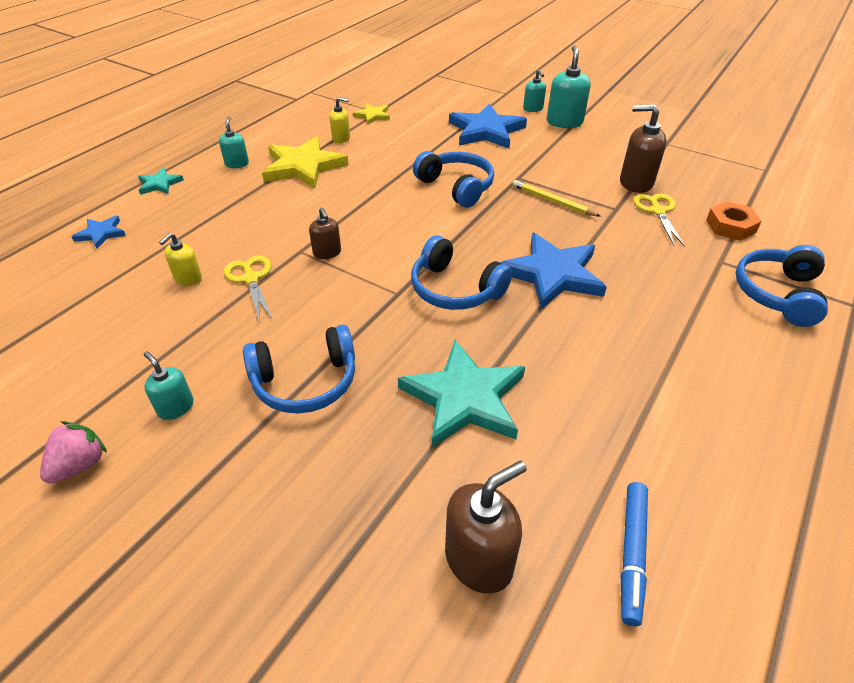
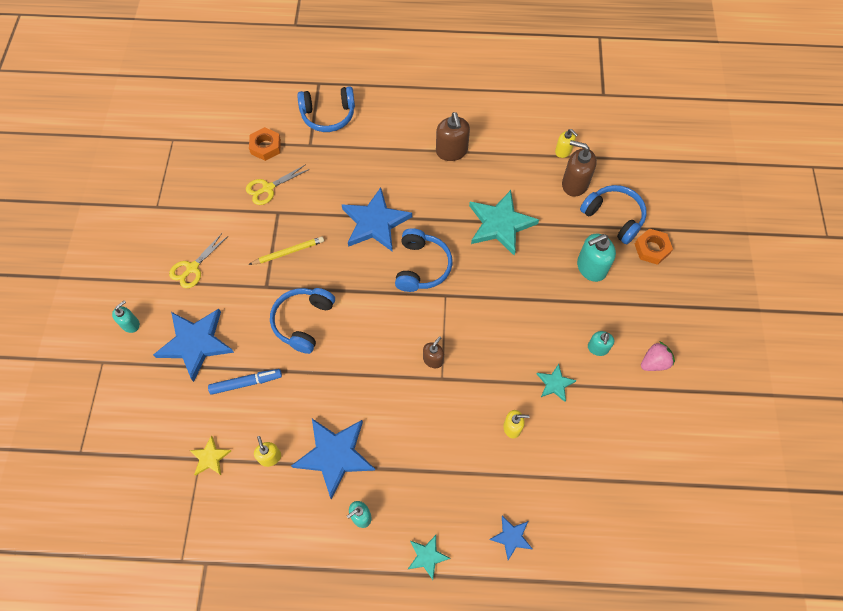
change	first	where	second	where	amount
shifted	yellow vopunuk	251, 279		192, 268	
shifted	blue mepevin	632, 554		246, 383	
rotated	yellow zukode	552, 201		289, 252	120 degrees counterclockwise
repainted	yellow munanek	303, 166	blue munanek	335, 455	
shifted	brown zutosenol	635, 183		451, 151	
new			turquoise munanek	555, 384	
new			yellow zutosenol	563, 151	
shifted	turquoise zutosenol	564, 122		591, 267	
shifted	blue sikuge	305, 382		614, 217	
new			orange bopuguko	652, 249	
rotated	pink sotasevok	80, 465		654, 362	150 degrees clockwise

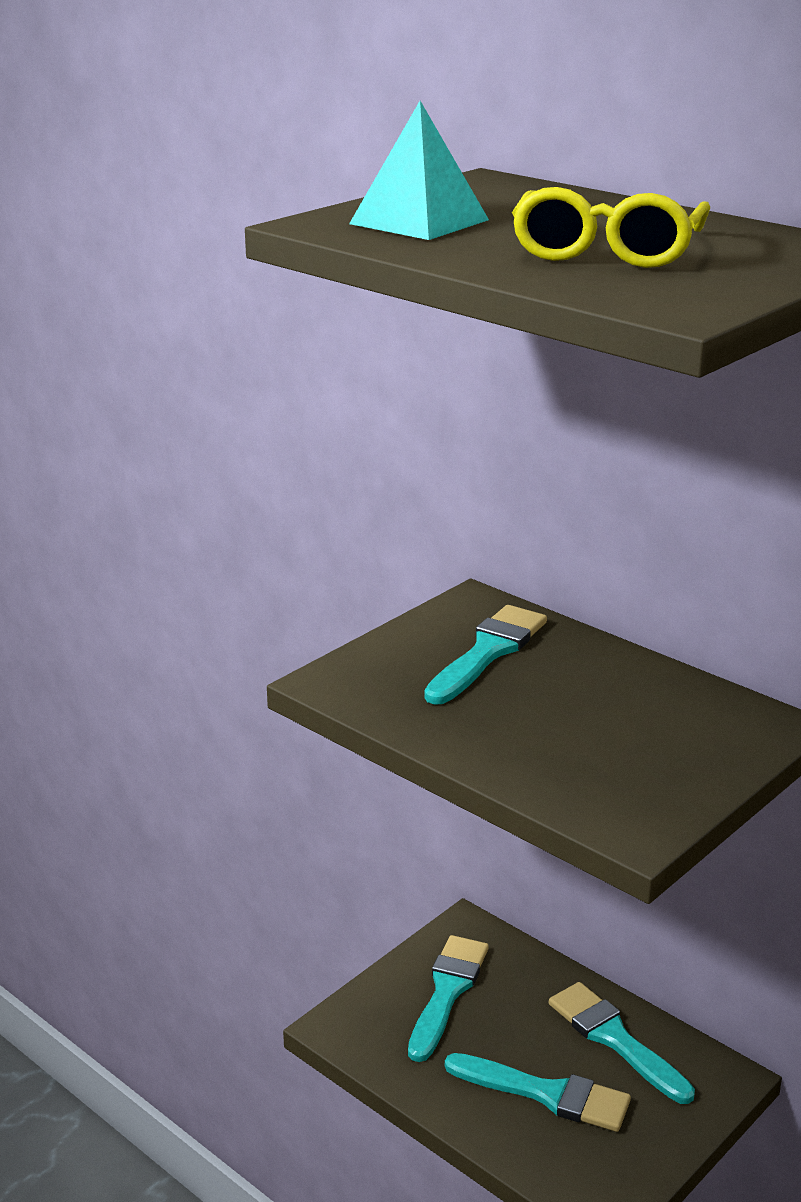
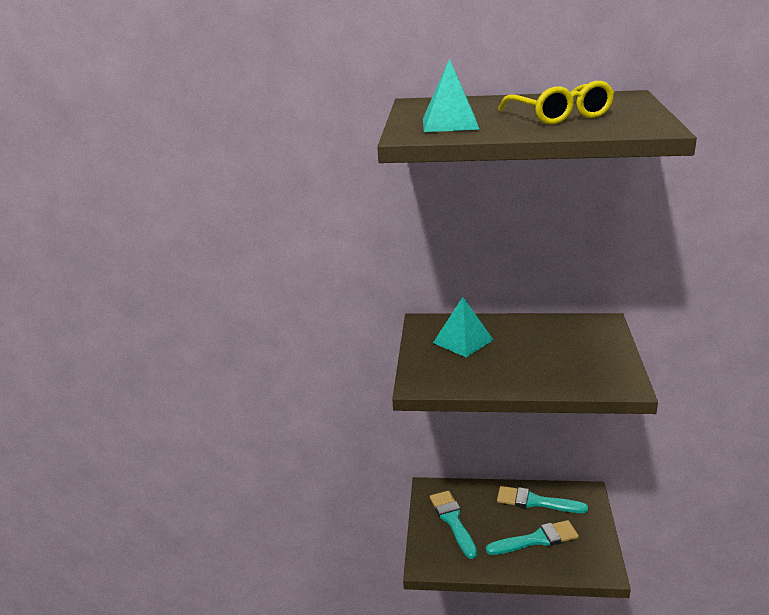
change	first	where	second	where	amount
swapped	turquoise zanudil	488, 652	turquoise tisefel	463, 341	

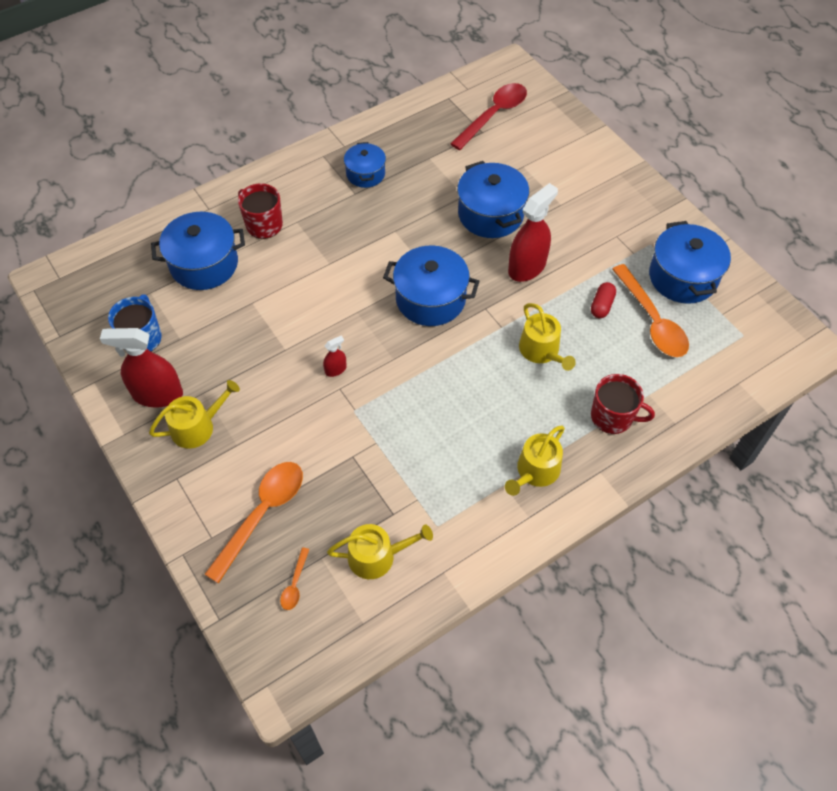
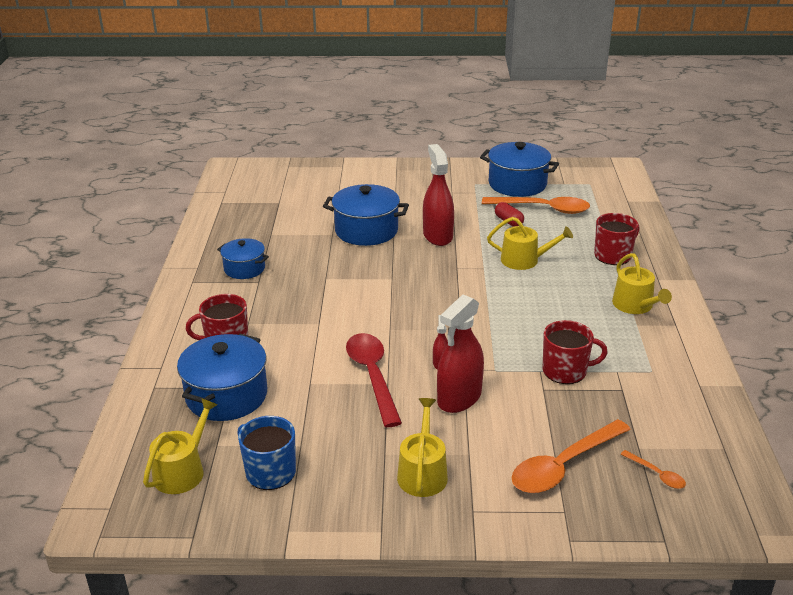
change	first	where	second	where	amount
shifted	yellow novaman	377, 556		182, 471	
shifted	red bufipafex	494, 115		372, 375	
shifted	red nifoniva	158, 394		459, 398	
rotated	orange bufipafex	263, 513		563, 466	105 degrees counterclockwise
new			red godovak	566, 371	
gone	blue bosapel	430, 299			

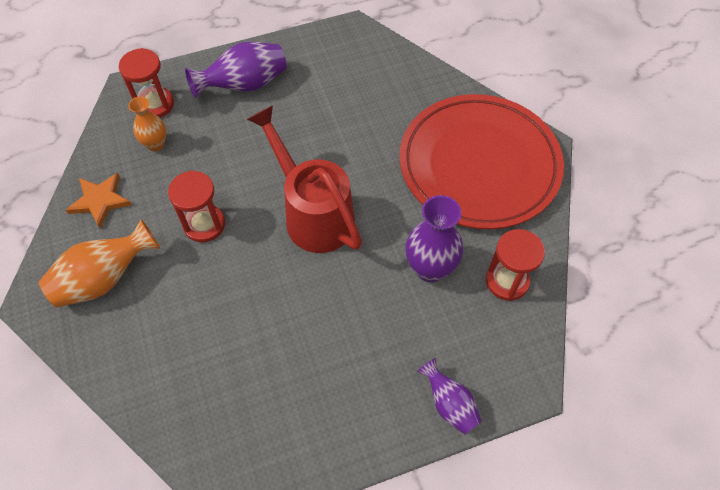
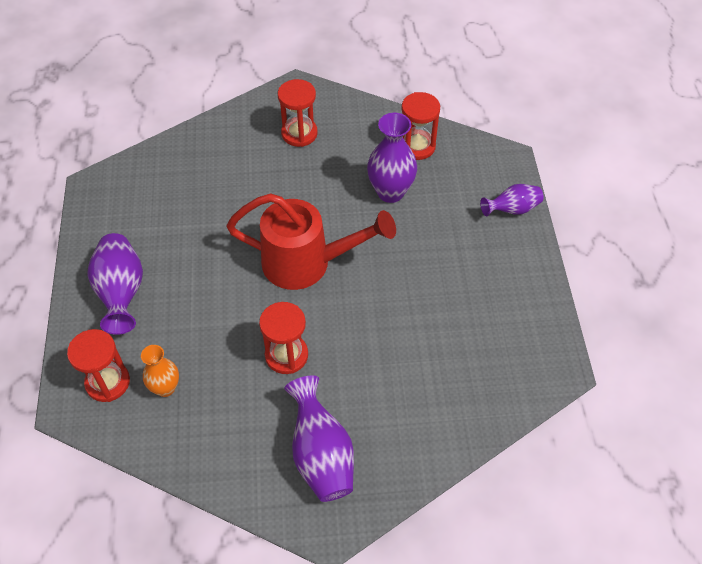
change	first	where	second	where	amount
rotated	red novaman	313, 214		306, 263	150 degrees counterclockwise
swapped	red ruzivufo	479, 165	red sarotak	299, 133	
repainted	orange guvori	105, 278	purple guvori	321, 454	
gone	orange munanek	100, 201			

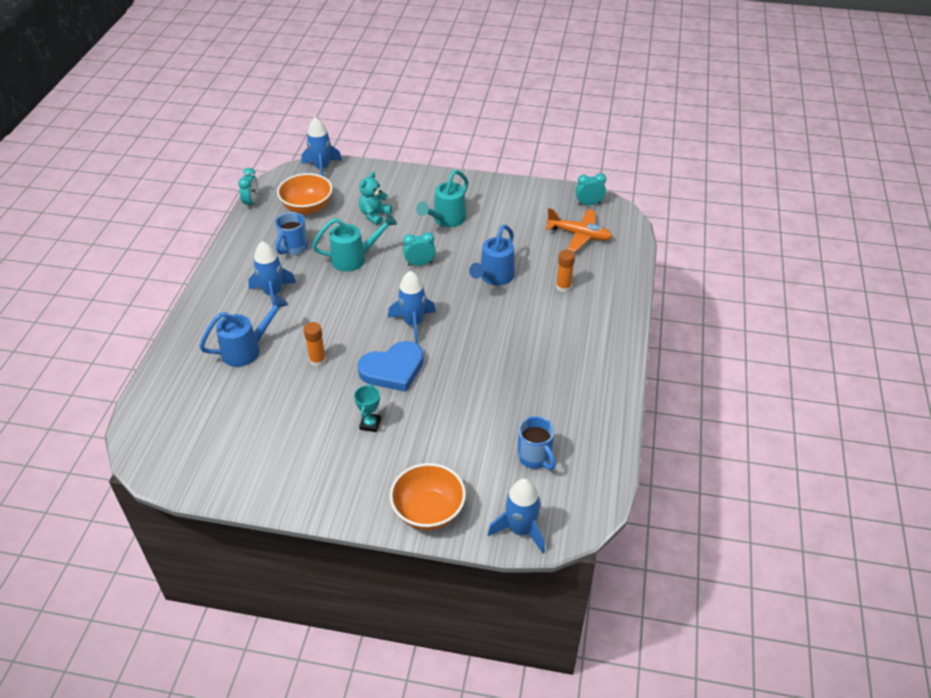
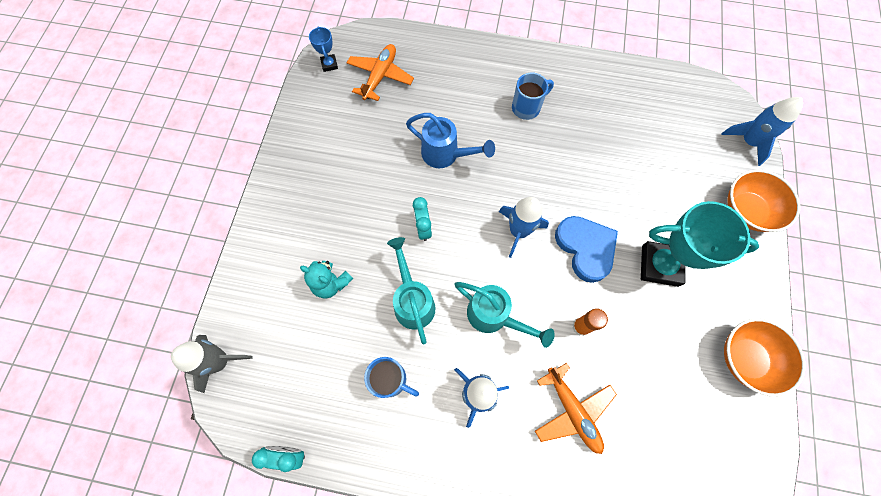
change	first	where	second	where	amount
repainted	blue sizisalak	322, 168	grey sizisalak	220, 361	
swapped	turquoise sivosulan	589, 204	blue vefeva	329, 64	
shifted	turquoise novaman	446, 220		494, 317	
shifted	blue godovak	535, 457		527, 107	
swapped	blue novaman	247, 349	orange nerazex	572, 410	
scaled	turquoise vefeva	370, 424		659, 265	x2.18
shifted	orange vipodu	307, 207		745, 359	
gone	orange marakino	563, 287			

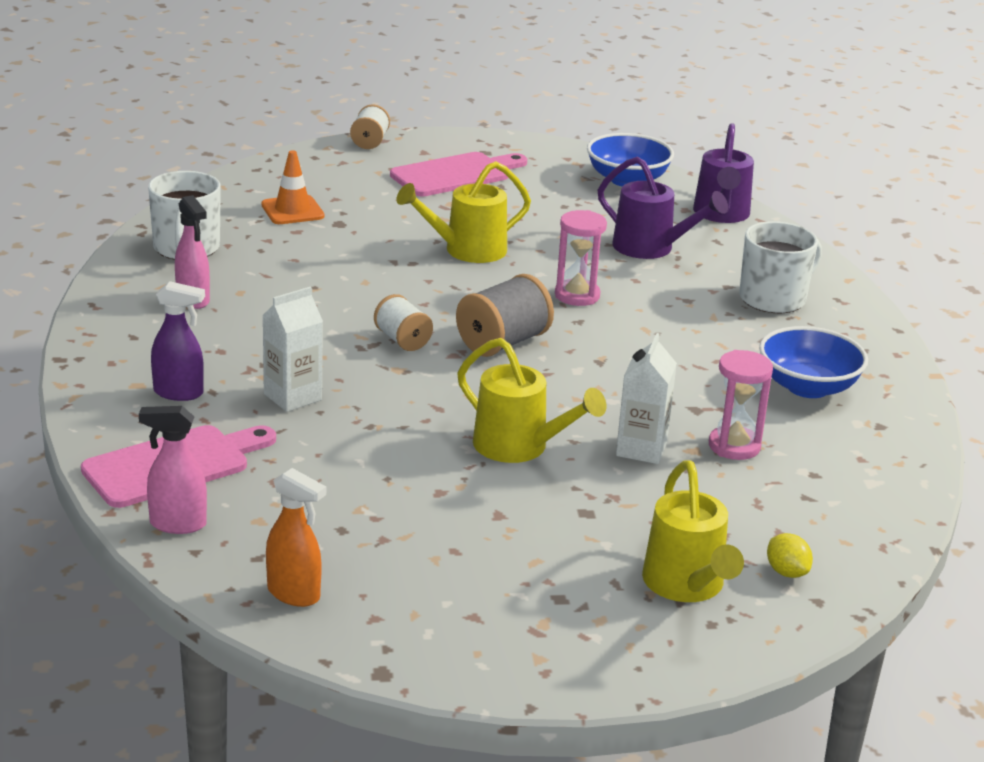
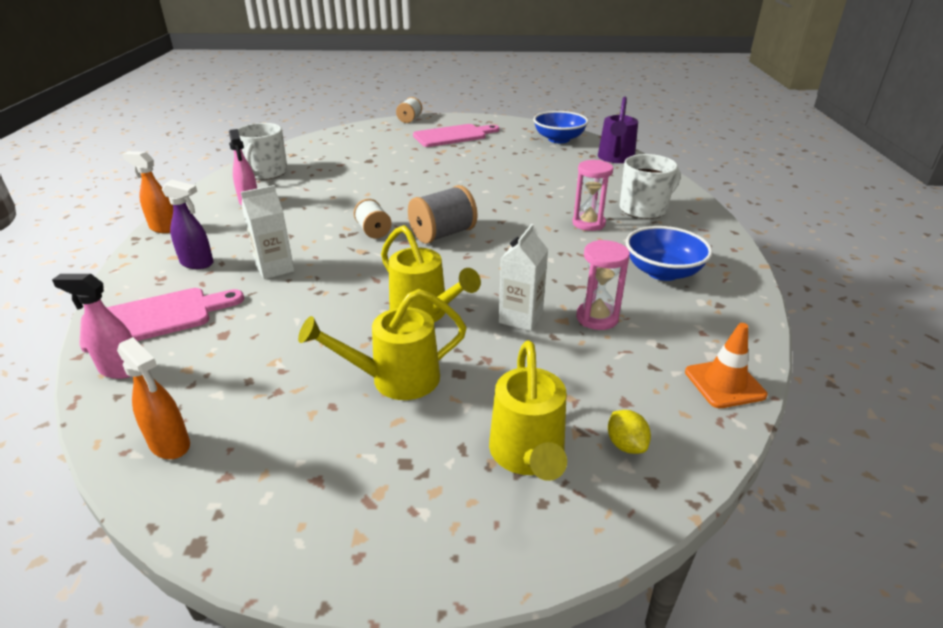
change	first	where	second	where	amount
new			orange nifoniva	164, 228	
shifted	yellow novaman	466, 251		394, 379	
shifted	pink sarotak	577, 295		588, 223	
shifted	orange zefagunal	292, 210		724, 383	
gone	purple novaman	652, 248			

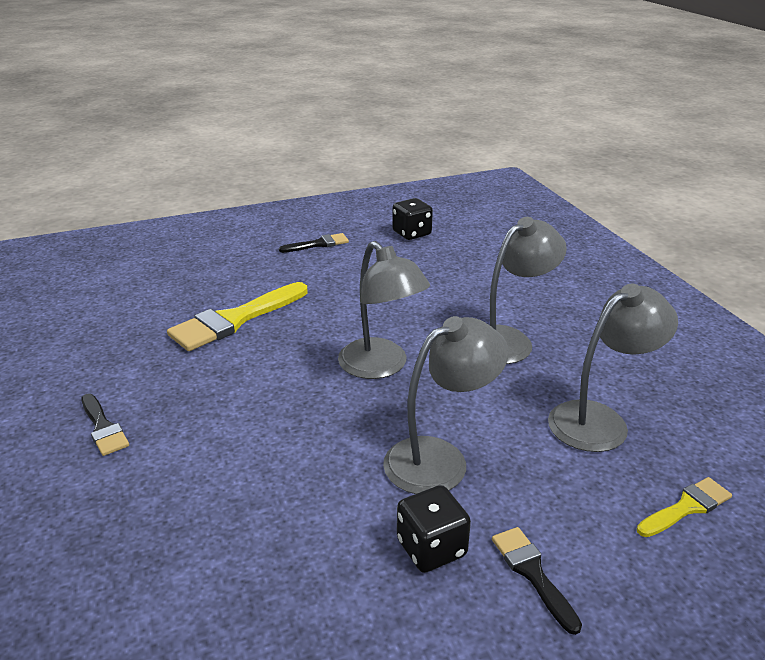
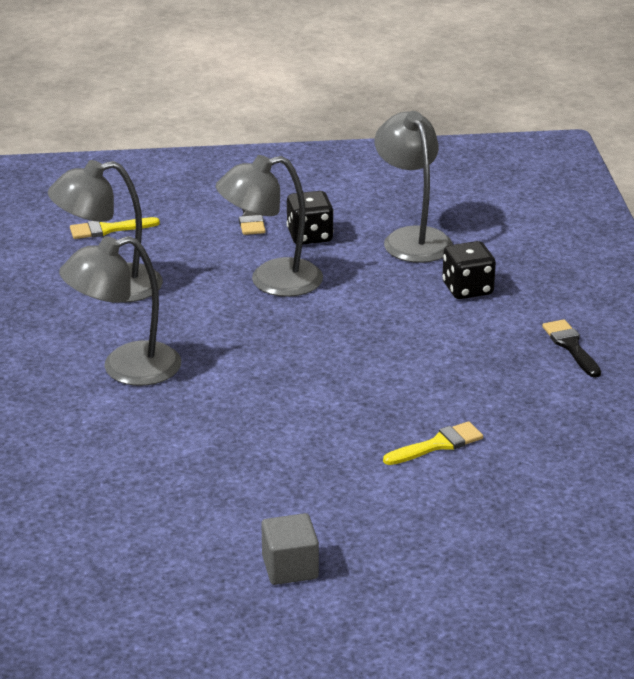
change	first	where	second	where	amount
swapped	black zanudil	318, 244	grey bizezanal	290, 567	
shifted	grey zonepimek	381, 367		412, 238	
scaled	yellow zanudil	235, 320		438, 445	x0.54
shifted	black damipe	411, 233		467, 289	

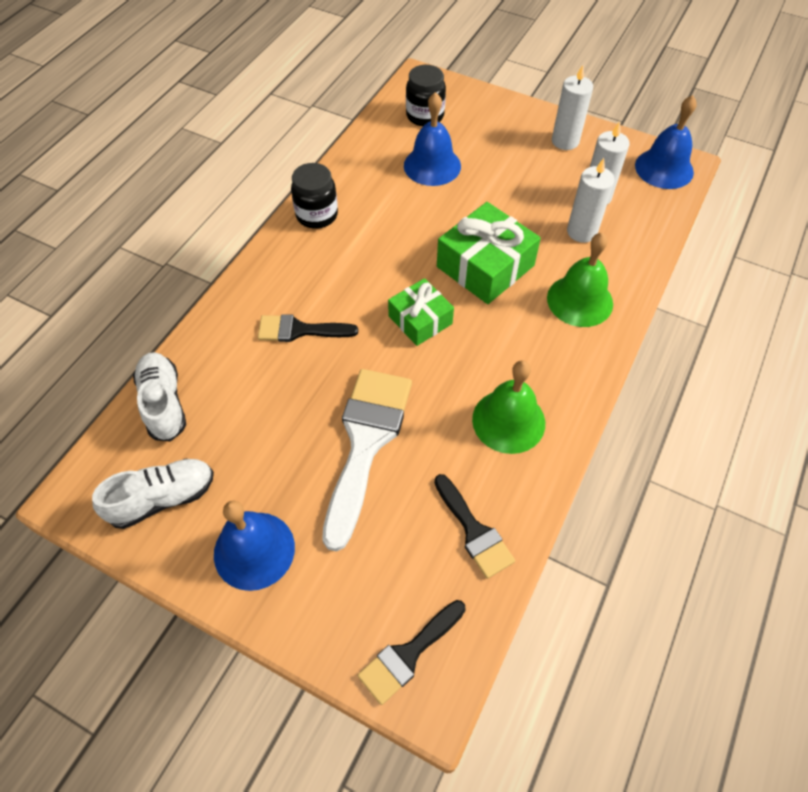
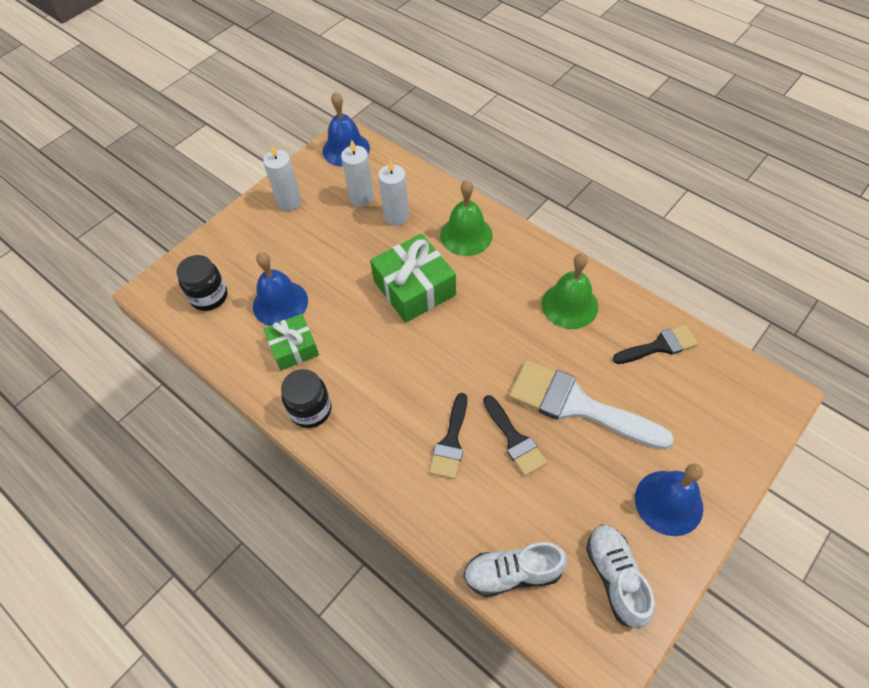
change	first	where	second	where	amount
shifted	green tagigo	420, 320		293, 348	
shifted	black zanudil	408, 654		514, 439	

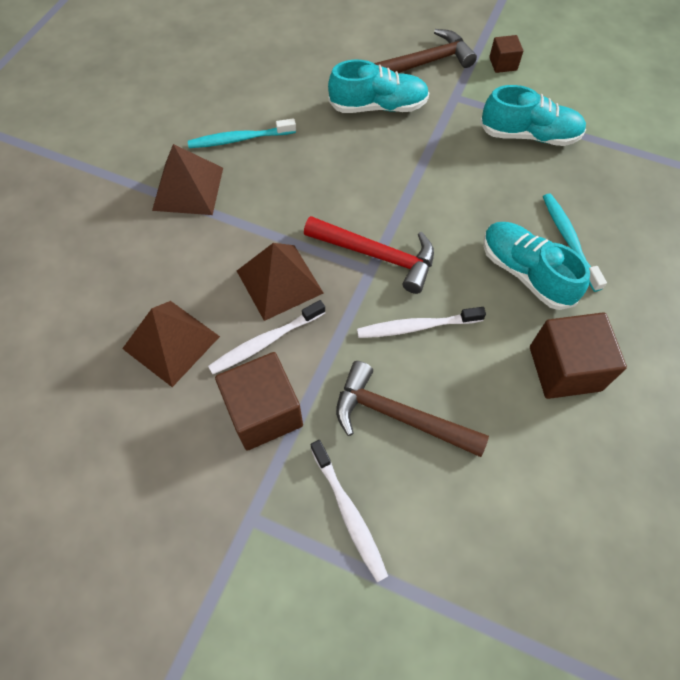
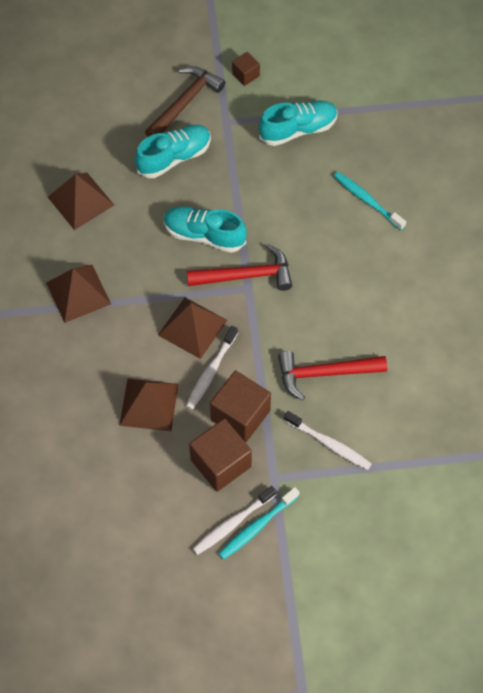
change	first	where	second	where	amount
new			brown tisefel	81, 201	
shifted	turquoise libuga	525, 273		204, 235	
shifted	brown bizezanal	564, 368		221, 463	
shifted	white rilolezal	416, 326		232, 523	
shifted	turquoise rilolezal	240, 139		257, 526	
repainted	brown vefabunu	399, 416	red vefabunu	325, 373	

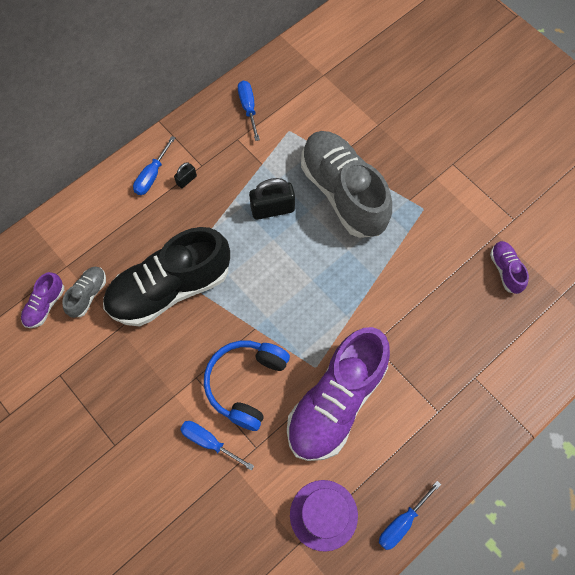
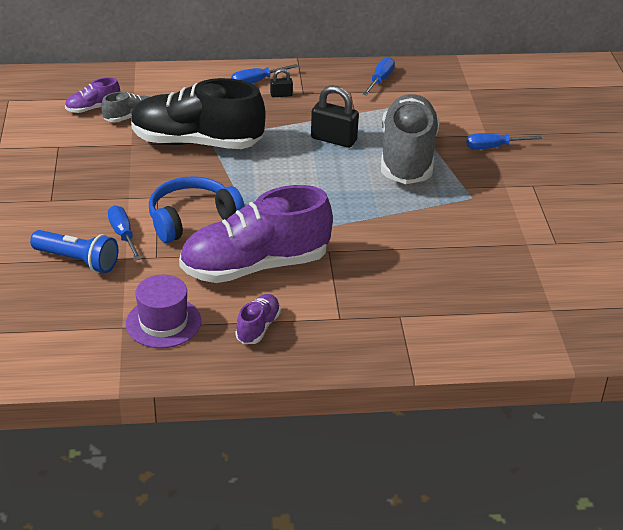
change	first	where	second	where	amount
new			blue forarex	77, 261	
shifted	purple libuga	505, 270		258, 327	
shifted	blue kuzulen	402, 522		494, 147	

